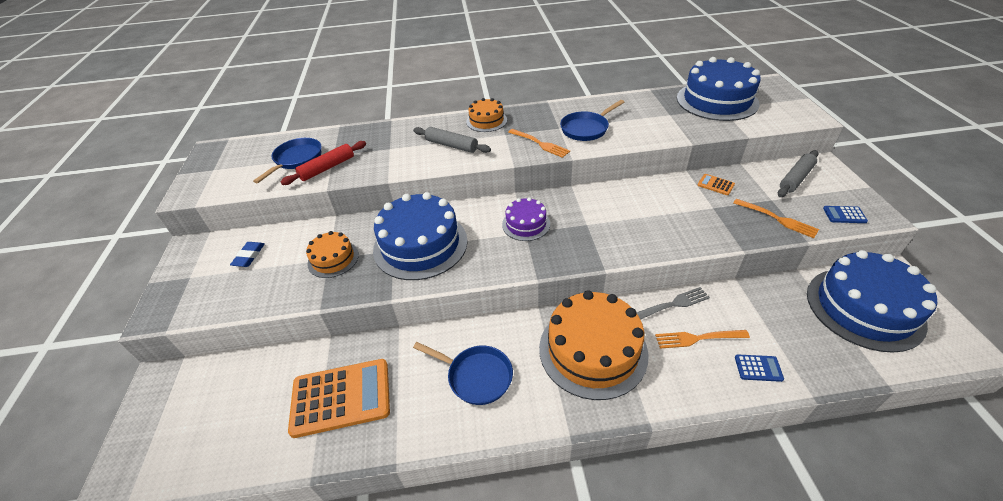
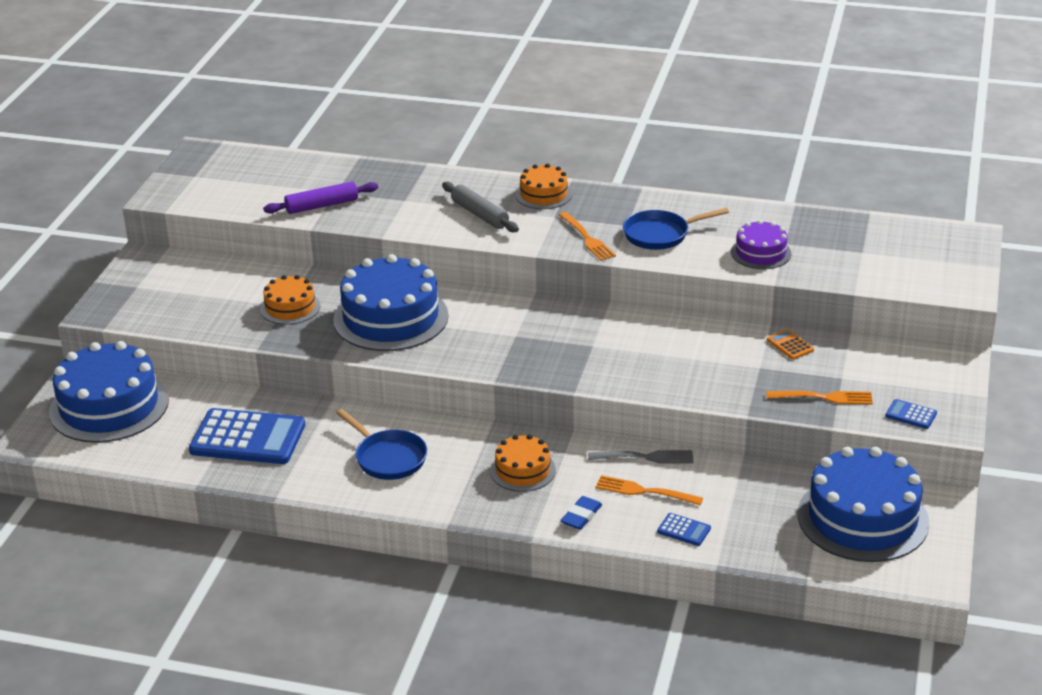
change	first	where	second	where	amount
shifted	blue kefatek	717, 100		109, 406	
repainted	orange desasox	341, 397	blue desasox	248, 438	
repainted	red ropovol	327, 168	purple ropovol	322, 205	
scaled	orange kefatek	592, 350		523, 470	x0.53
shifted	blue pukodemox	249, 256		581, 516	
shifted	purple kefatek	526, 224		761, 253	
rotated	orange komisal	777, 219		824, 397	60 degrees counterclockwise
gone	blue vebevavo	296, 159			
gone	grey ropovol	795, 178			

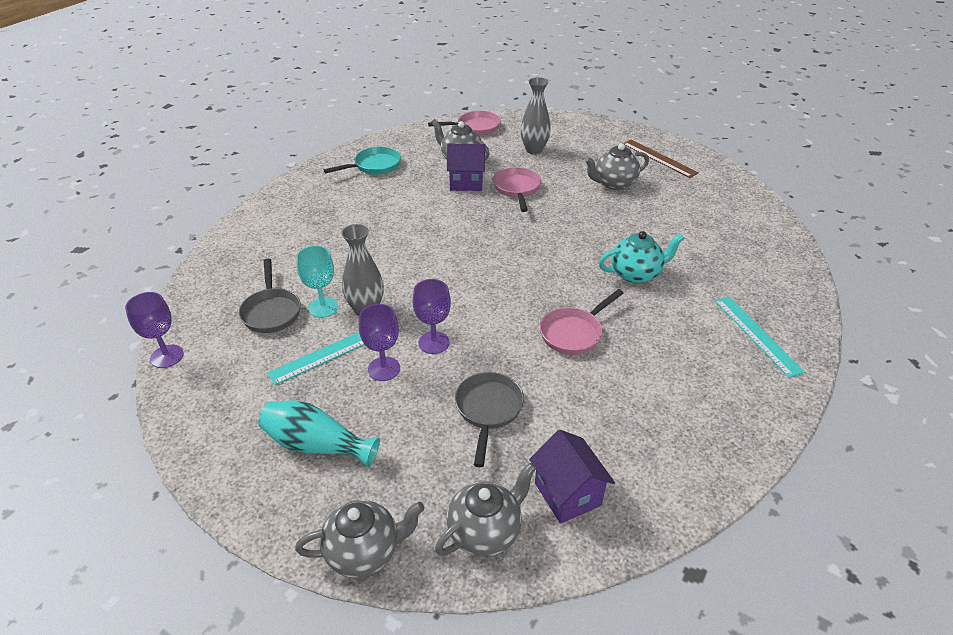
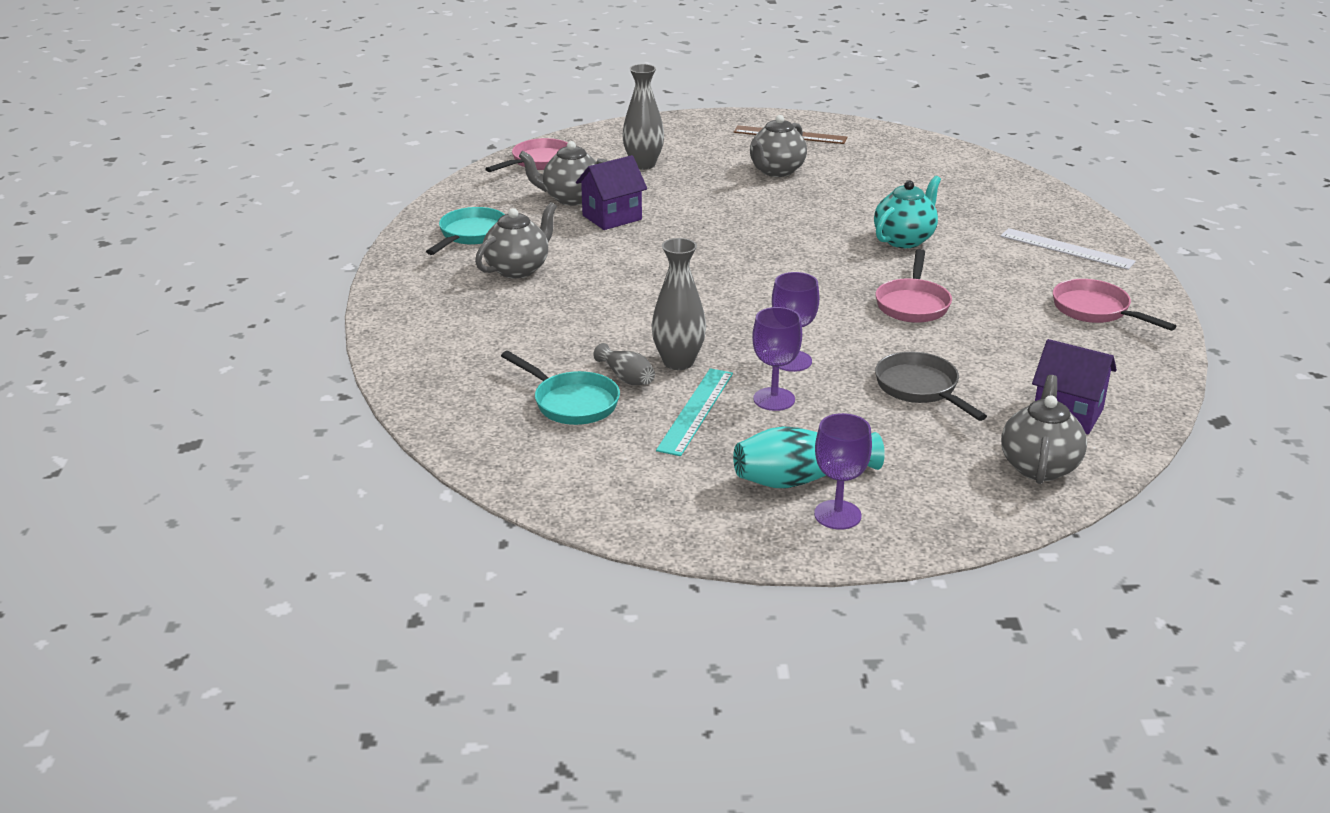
change	first	where	second	where	amount
shifted	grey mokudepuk	364, 552		518, 269	
repainted	grey vebevavo	271, 311	turquoise vebevavo	571, 403	
swapped	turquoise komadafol	323, 307	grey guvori	626, 378	
shifted	purple komadafol	167, 356		837, 515	
repainted	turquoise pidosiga	757, 335	white pidosiga	1066, 249	
shifted	pink vebevavo	517, 189		1095, 311	

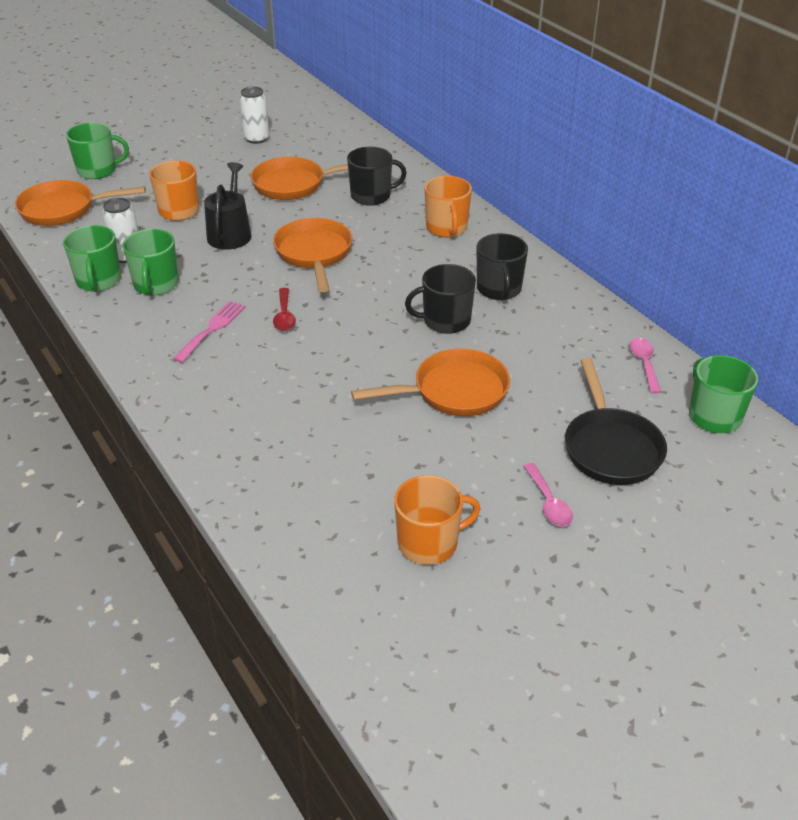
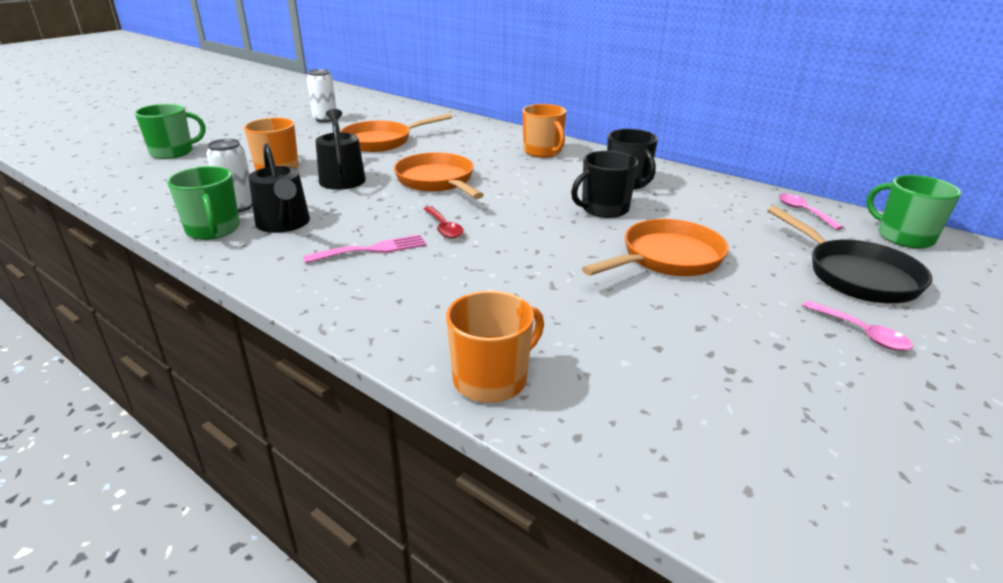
change	first	where	second	where	amount
swapped	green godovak	156, 284	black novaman	284, 224	
rotated	pink komisal	212, 329		372, 249	60 degrees clockwise
shifted	orange godovak	429, 543		492, 379	
gone	orange vebevavo	63, 209			
gone	black godovak	372, 196			

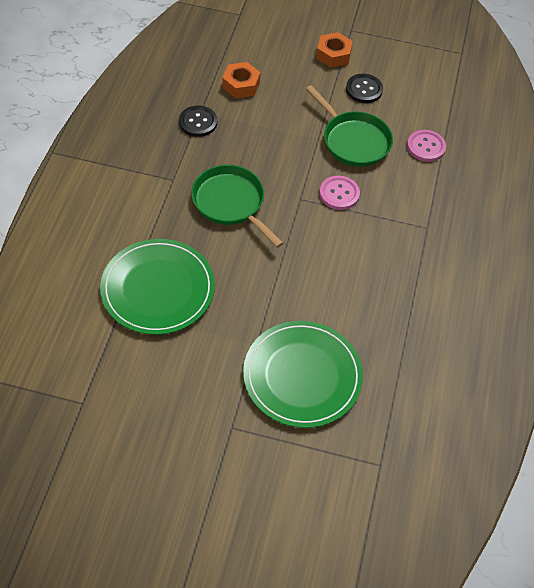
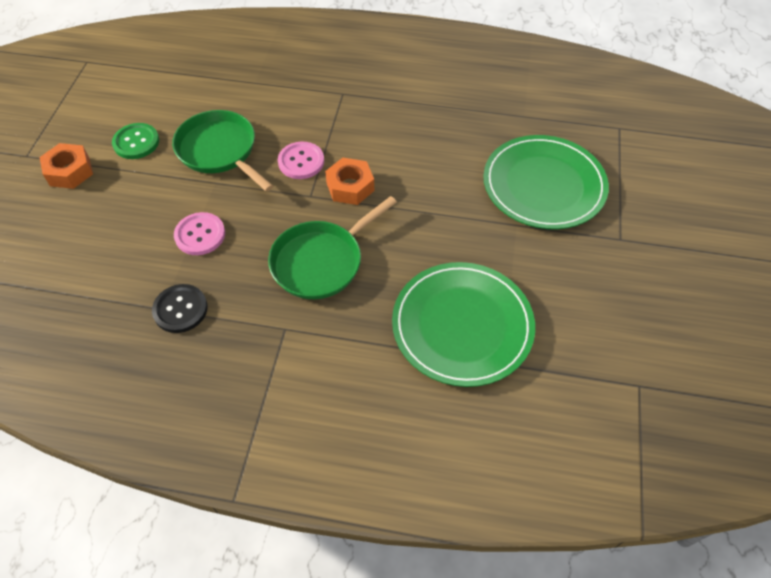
change	first	where	second	where	amount
repainted	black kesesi	364, 89	green kesesi	136, 142	
rotated	green vebevavo	353, 140		220, 151	90 degrees counterclockwise
shifted	pink kesesi	426, 147		200, 235	
shifted	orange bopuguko	241, 85		350, 187	

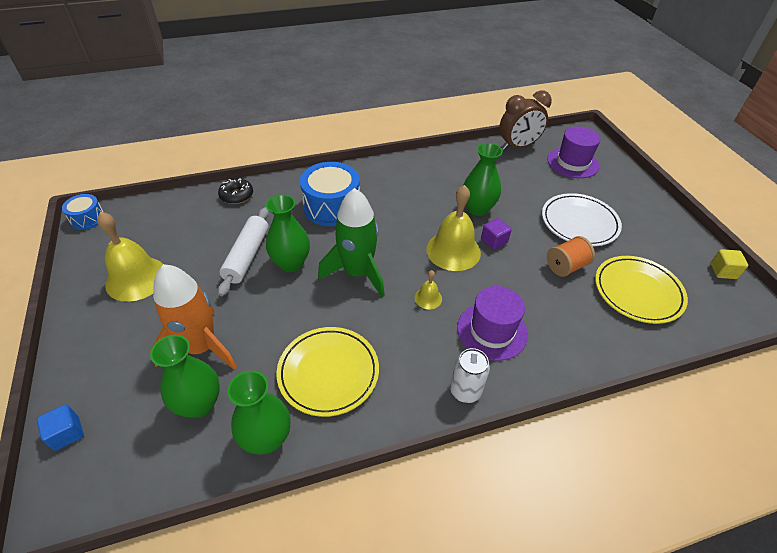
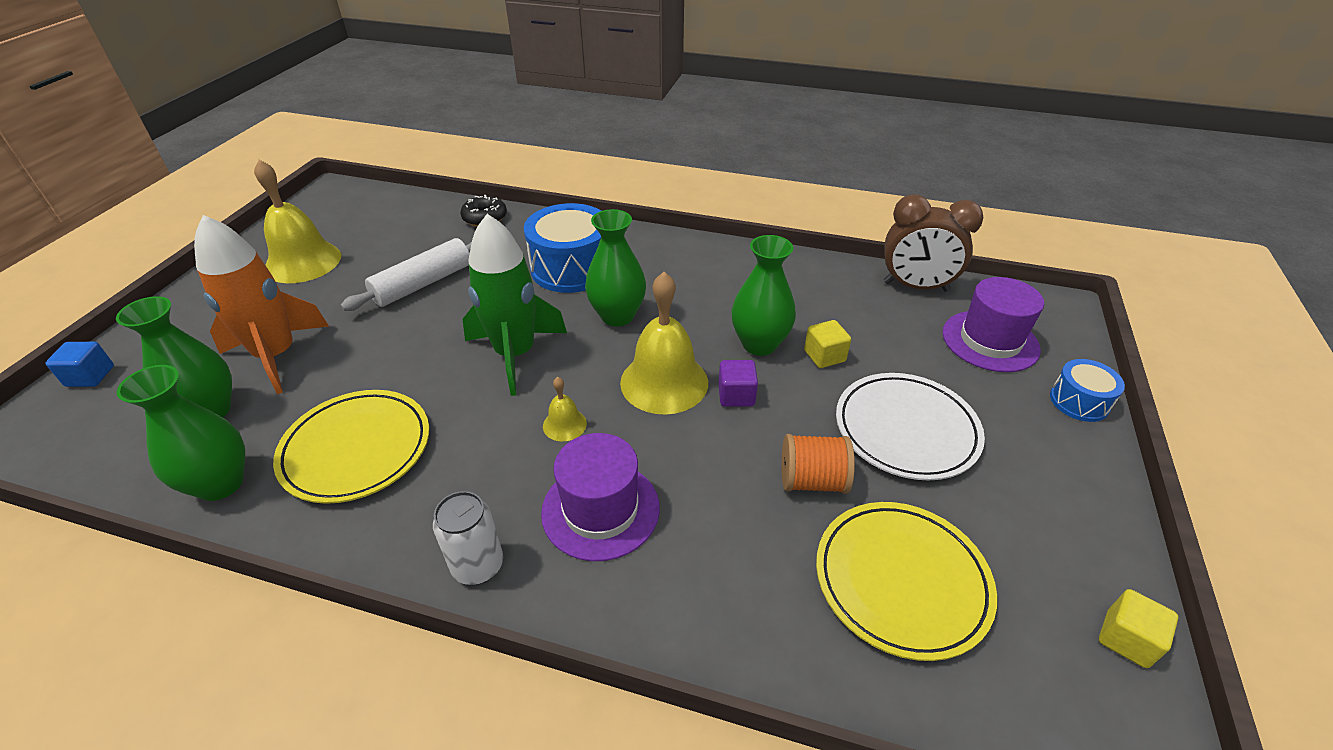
change	first	where	second	where	amount
shifted	green guvori	291, 263		617, 316	
new			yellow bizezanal	824, 356	
shifted	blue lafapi	88, 219		1079, 401	

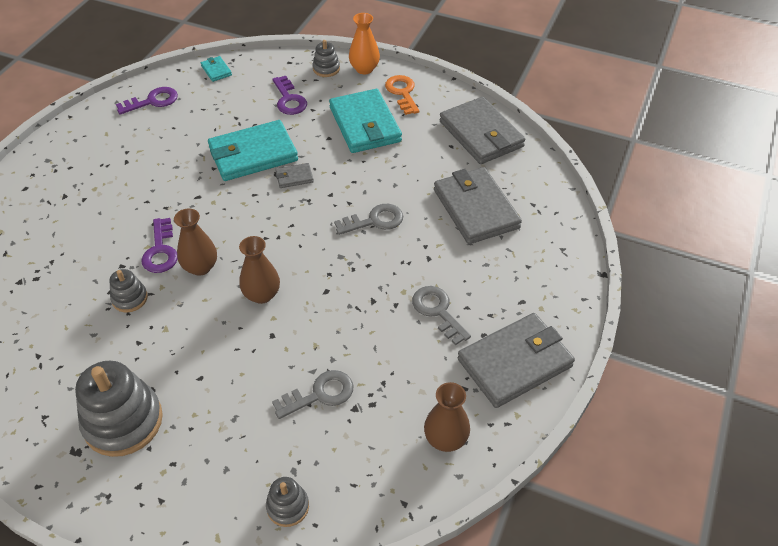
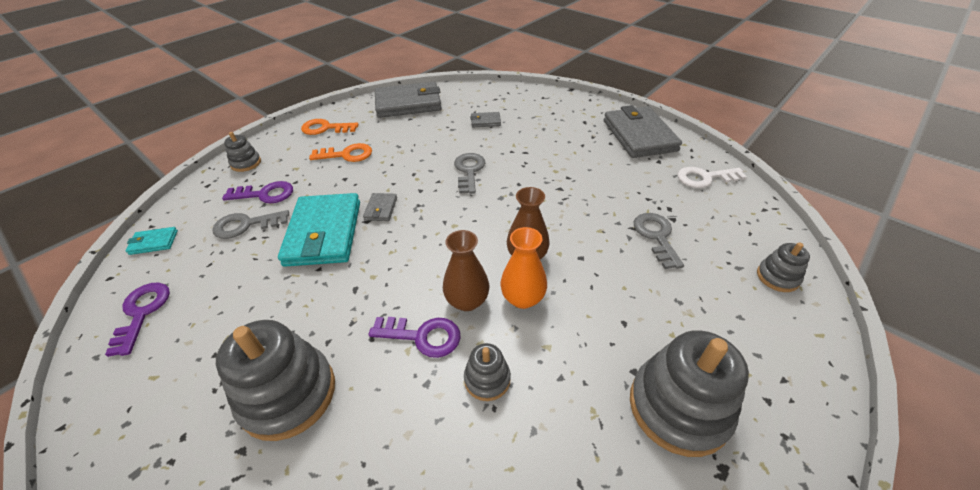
change	first	where	second	where	amount
shifted	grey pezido	437, 311		246, 225	
new			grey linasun	288, 394	
swapped	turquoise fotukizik	365, 125	orange pezido	346, 154	
scaled	grey fotukizik	475, 209		485, 121	x0.43
shifted	orange guvori	364, 69		523, 298	
swapped	brown guvori	445, 439	white pezido	705, 178	

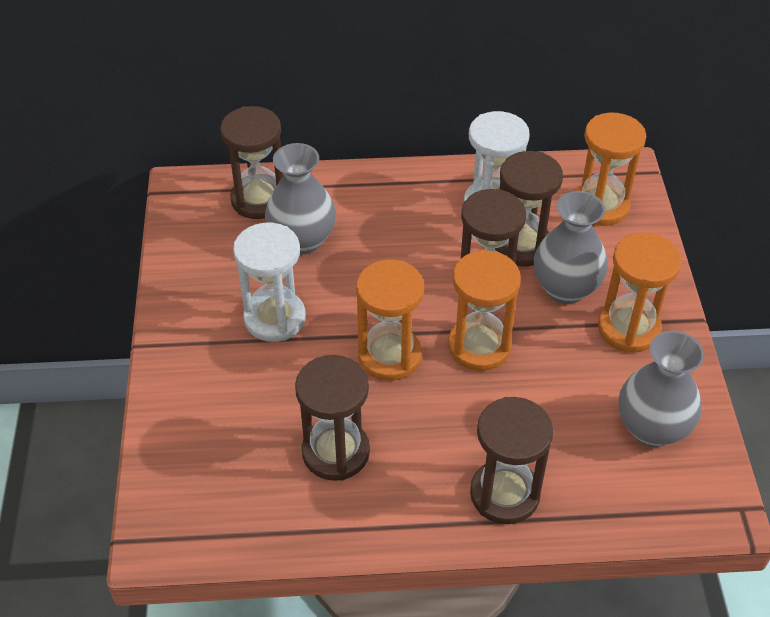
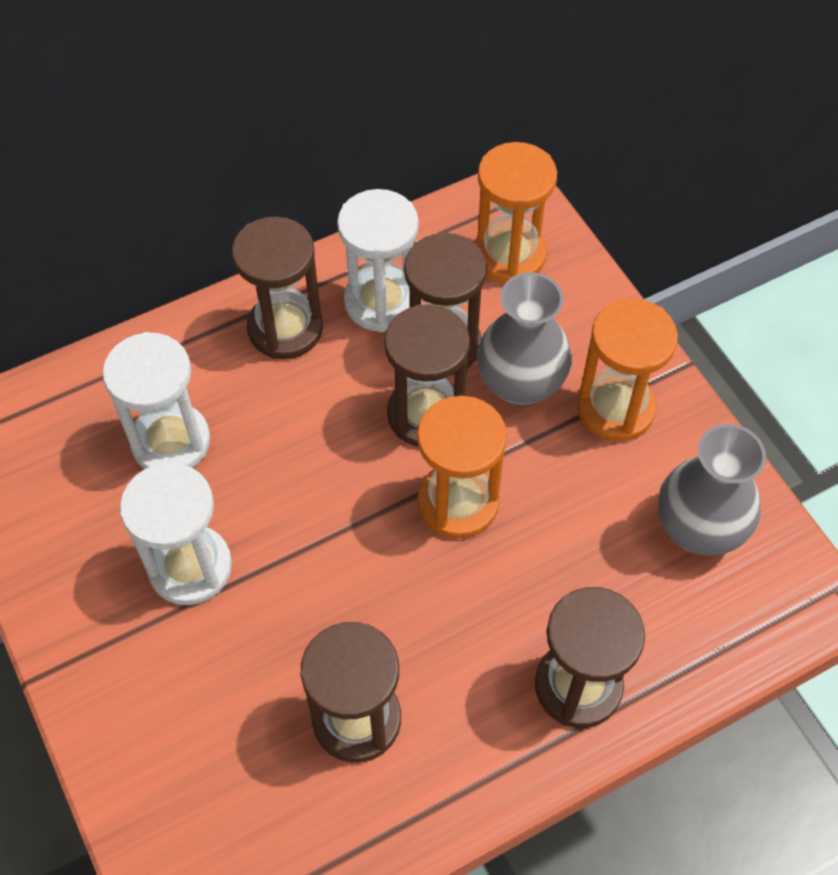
change	first	where	second	where	amount
swapped	grey guvori	302, 240	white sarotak	171, 441	
shifted	brown sarotak	259, 199		285, 329	
gone	orange sarotak	389, 356			

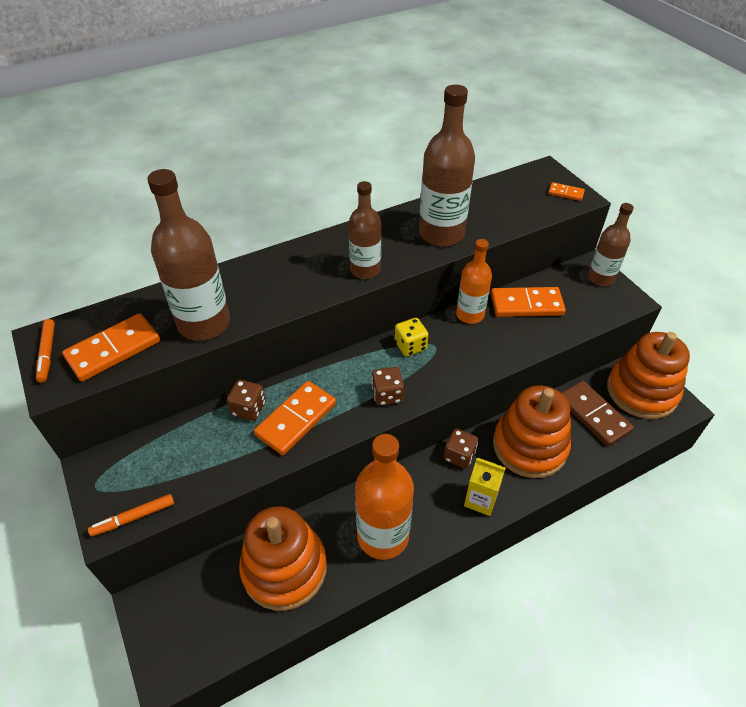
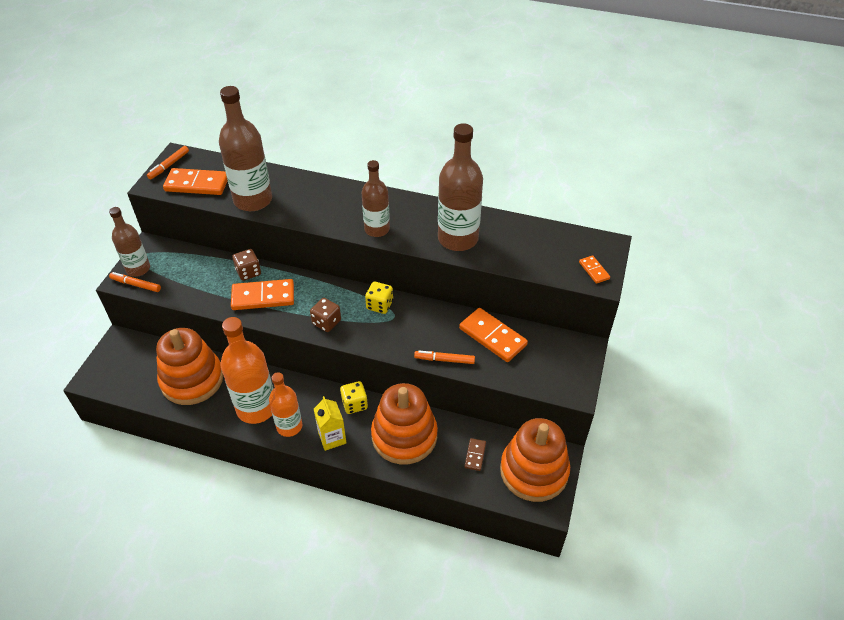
change	first	where	second	where	amount
shifted	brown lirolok	600, 278		138, 269	
shifted	orange lirolok	470, 315		289, 426	
repainted	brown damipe	459, 456	yellow damipe	354, 404	
new			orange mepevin	444, 360	
scaled	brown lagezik	593, 415		475, 455	x0.50

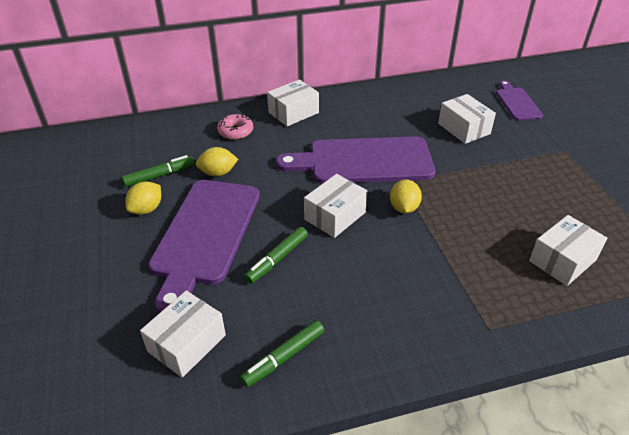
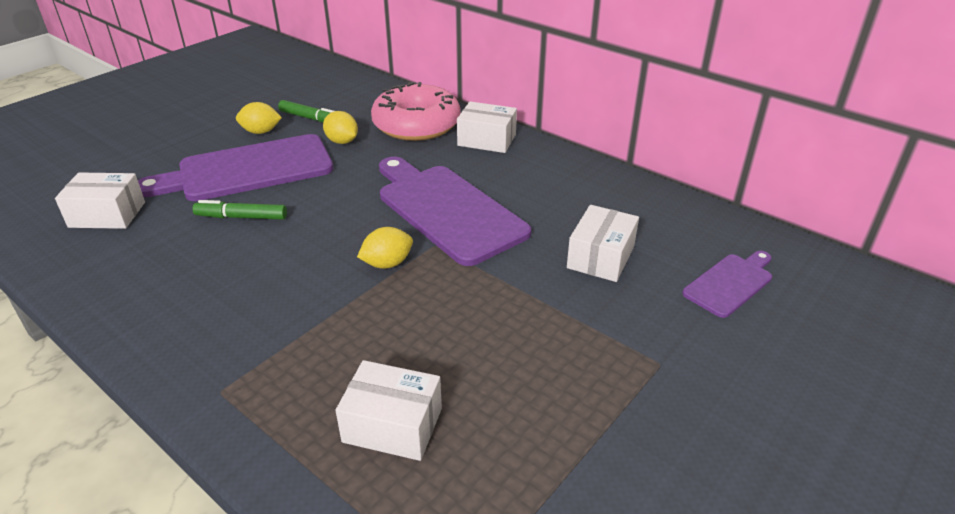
change	first	where	second	where	amount
scaled	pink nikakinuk	235, 131		416, 124	x2.13
gone	green mepevin	283, 357			
gone	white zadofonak	335, 216			

